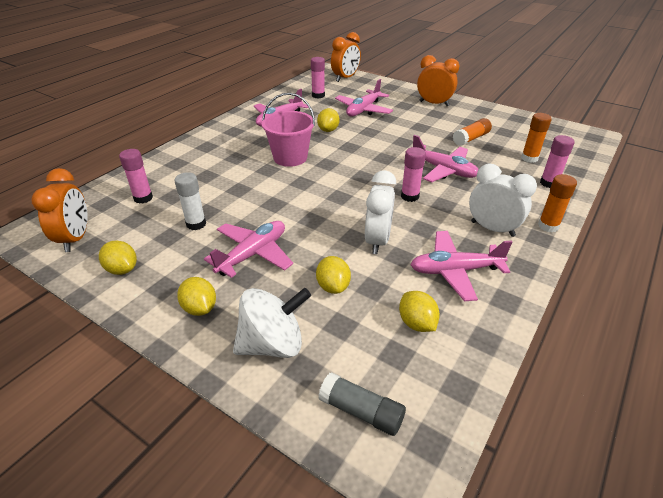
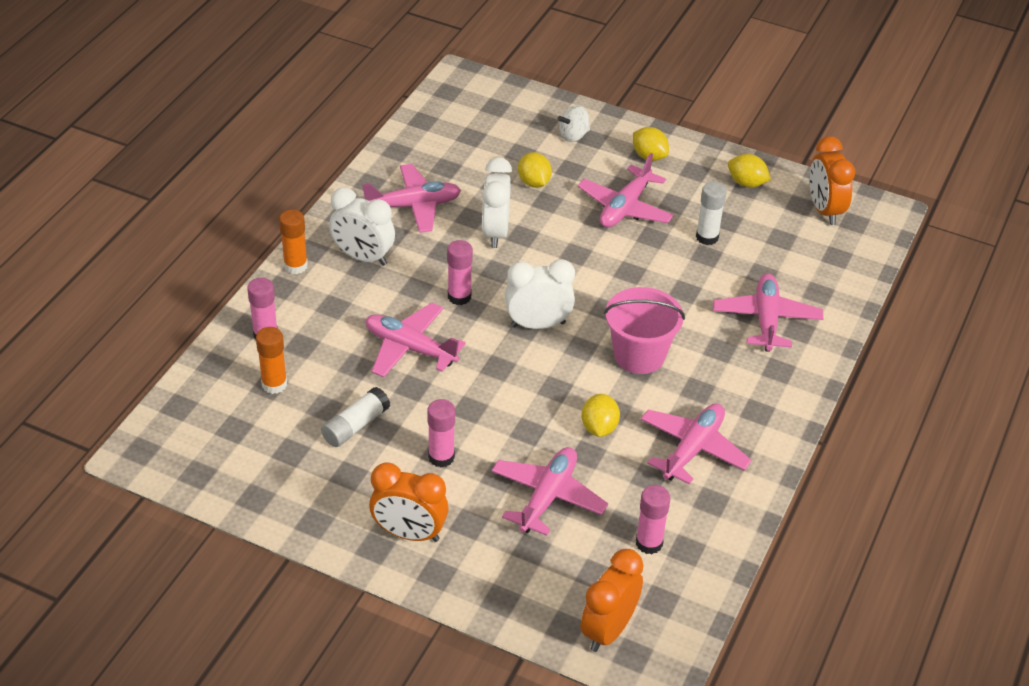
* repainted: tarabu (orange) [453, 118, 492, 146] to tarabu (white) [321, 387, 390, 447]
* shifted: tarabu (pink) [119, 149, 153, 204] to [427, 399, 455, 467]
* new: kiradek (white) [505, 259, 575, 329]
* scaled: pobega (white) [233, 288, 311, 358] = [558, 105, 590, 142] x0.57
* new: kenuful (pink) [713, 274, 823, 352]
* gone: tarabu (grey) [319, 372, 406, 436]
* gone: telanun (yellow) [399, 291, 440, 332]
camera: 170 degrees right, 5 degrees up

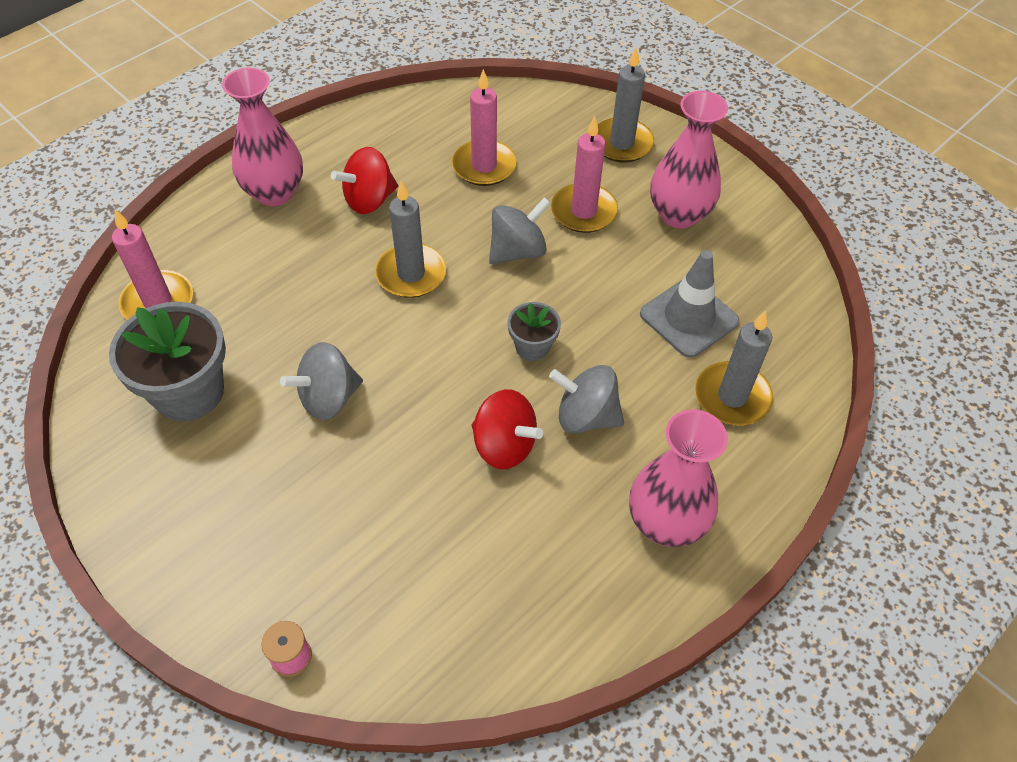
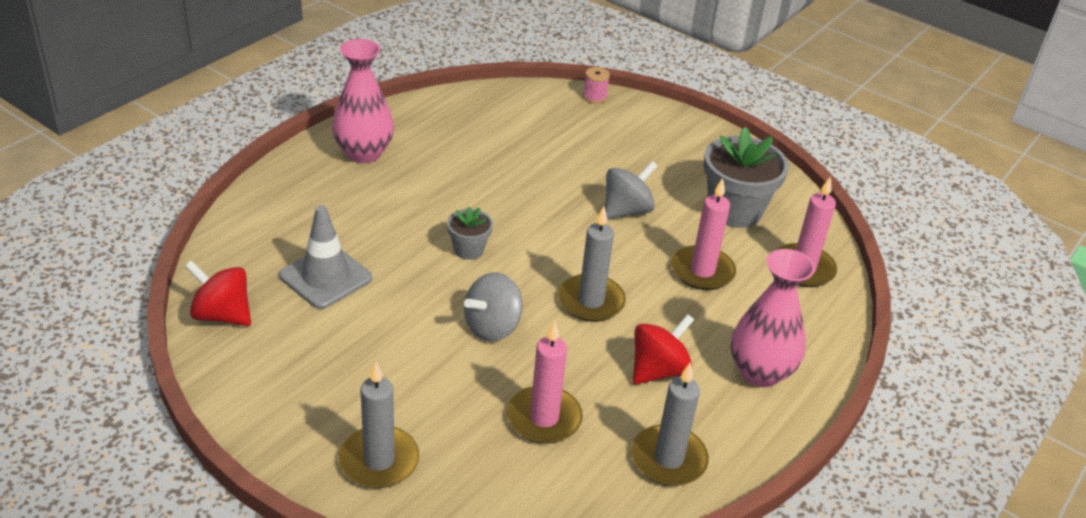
* shifted: pobega (red) [472, 389, 543, 469] to [184, 260, 251, 326]
* shifted: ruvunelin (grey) [695, 310, 773, 426] to [631, 362, 709, 486]
* shifted: ruvunelin (pink) [551, 116, 618, 233] to [671, 178, 736, 290]
* gone: pobega (grey) [549, 365, 624, 433]
* gone: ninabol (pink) [650, 91, 728, 228]
camera: 170 degrees right, 15 degrees down

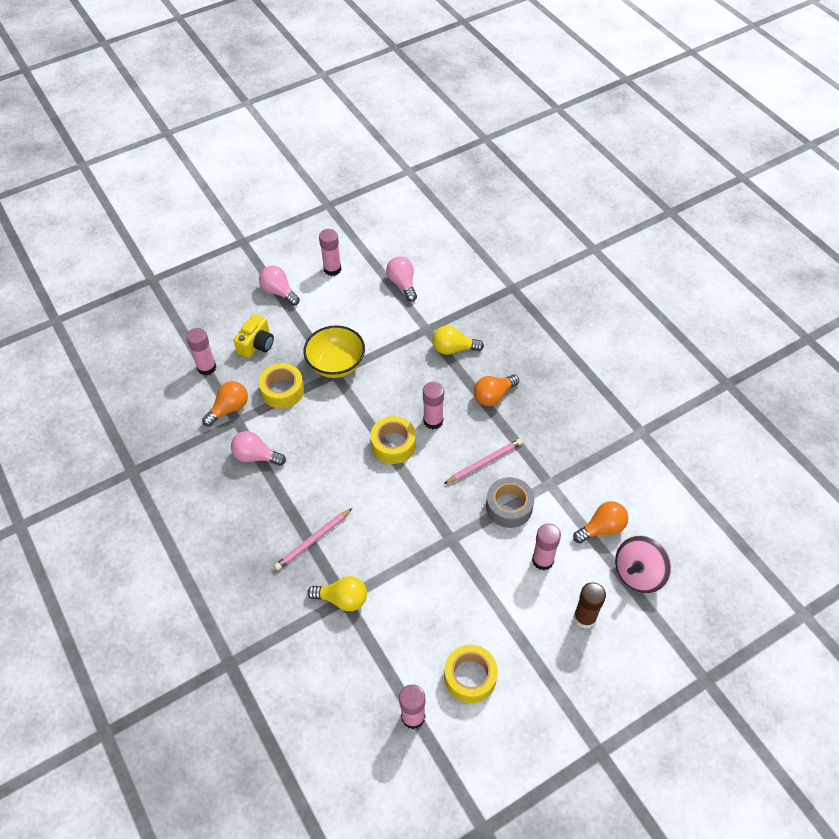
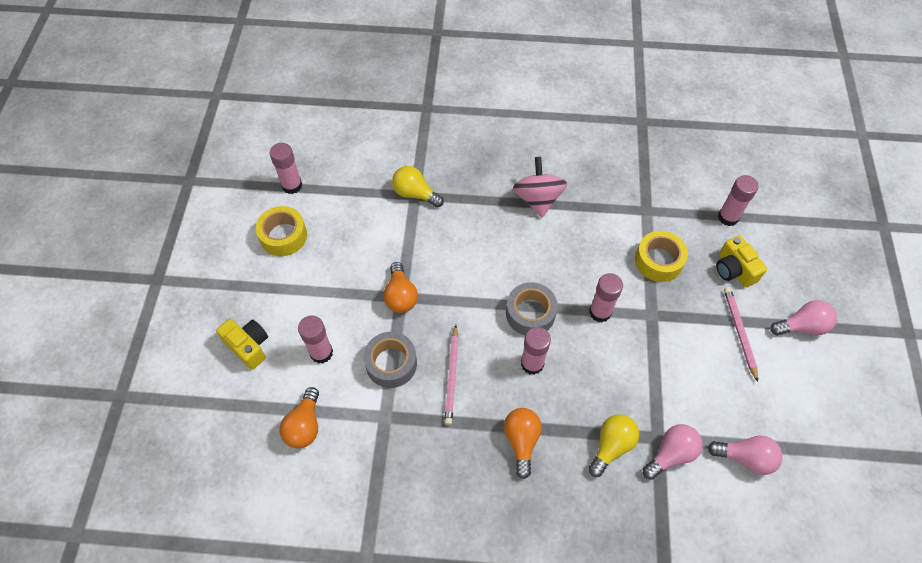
* swapped: tarabu (brown) [574, 582, 606, 629] to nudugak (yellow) [216, 319, 268, 370]
* shifted: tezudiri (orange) [202, 381, 248, 426] to [383, 262, 418, 313]
* rotated: tezudiri (yellow) [307, 576, 367, 611] = [392, 166, 444, 208] 75 degrees clockwise
* repainted: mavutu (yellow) [370, 416, 416, 464] to mavutu (grey) [506, 282, 558, 335]
* shifted: pobega (pink) [615, 535, 671, 594] to [513, 157, 567, 217]
* shifted: tarabu (pink) [319, 229, 341, 276] to [589, 273, 623, 322]
* shifted: tezudiri (pink) [231, 431, 286, 466] to [643, 424, 703, 480]
* shifted: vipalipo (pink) [274, 508, 352, 570] to [724, 287, 758, 382]
* gone: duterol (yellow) [304, 325, 365, 378]
camera: 125 degrees right, 5 degrees up

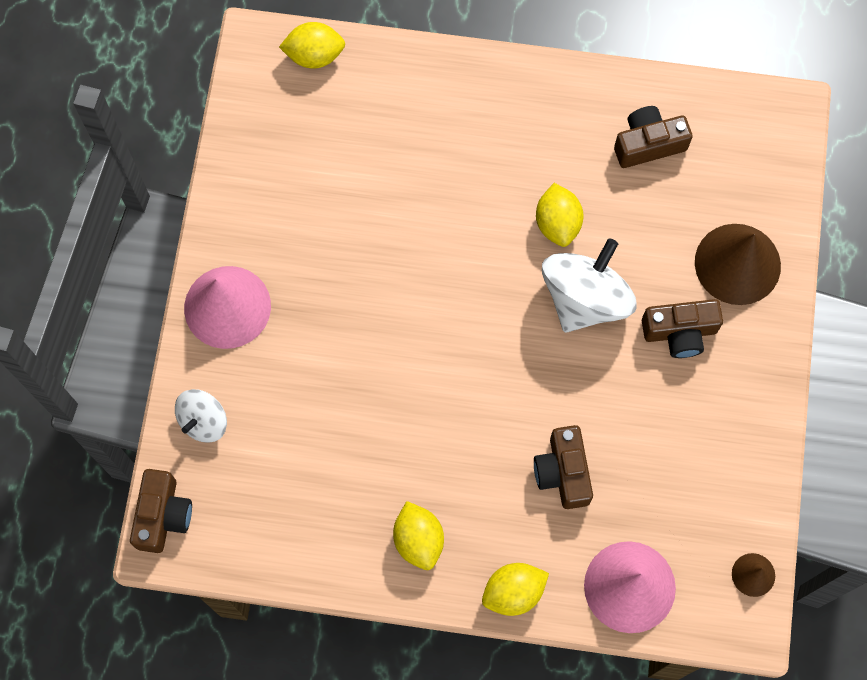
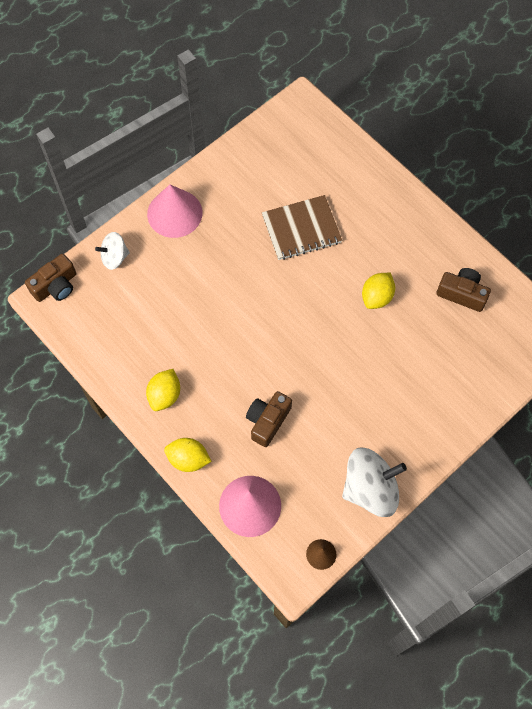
* new: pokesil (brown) [262, 195, 342, 260]
* shifted: pobega (white) [542, 238, 637, 332] to [342, 447, 407, 517]
* gone: telanun (yellow) [279, 22, 345, 69]
* gone: nudugak (brown) [642, 299, 723, 358]
* gone: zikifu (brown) [695, 224, 781, 305]
camera: 40 degrees right, 5 degrees down

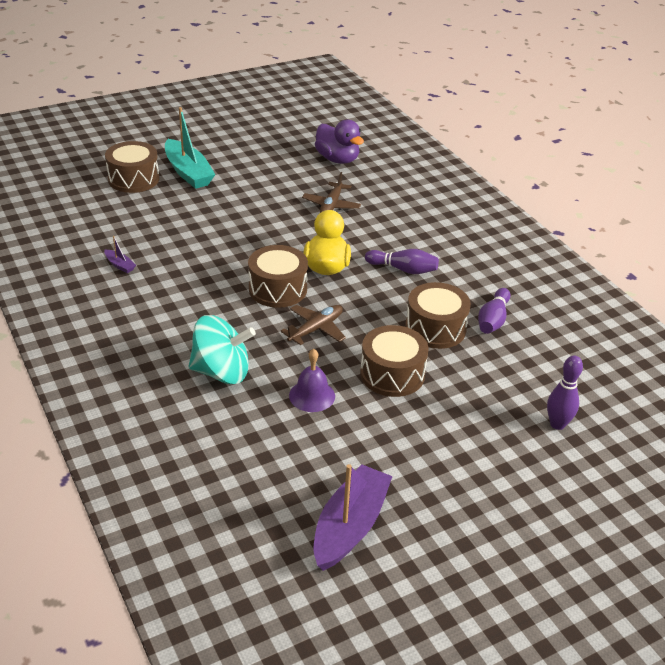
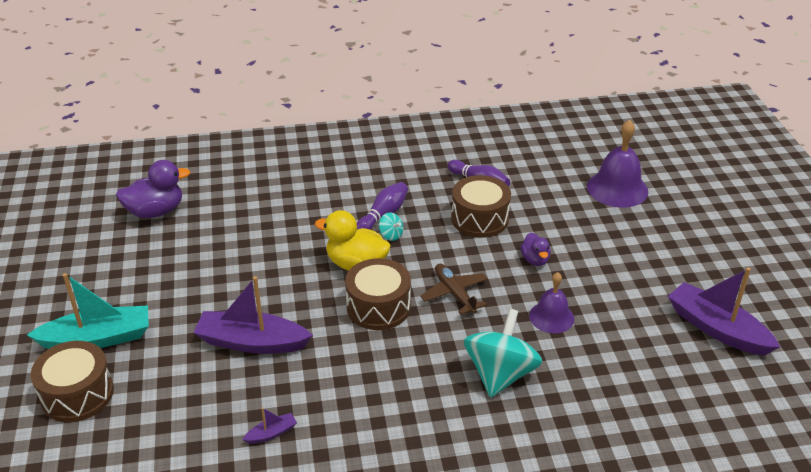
* new: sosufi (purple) [193, 276, 313, 354]
* new: pobega (turquoise) [379, 212, 403, 241]
* swapped: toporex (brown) [360, 325, 429, 397] to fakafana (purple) [520, 233, 551, 266]
* swapped: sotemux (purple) [547, 356, 583, 430] to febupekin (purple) [587, 120, 648, 208]
* gone: kenuful (brown) [302, 172, 361, 213]
camera: 70 degrees left, 0 degrees up

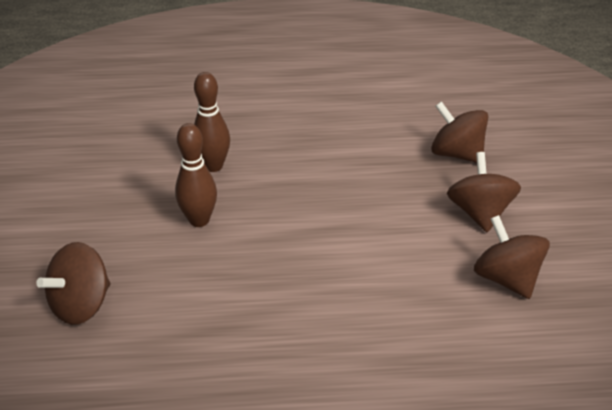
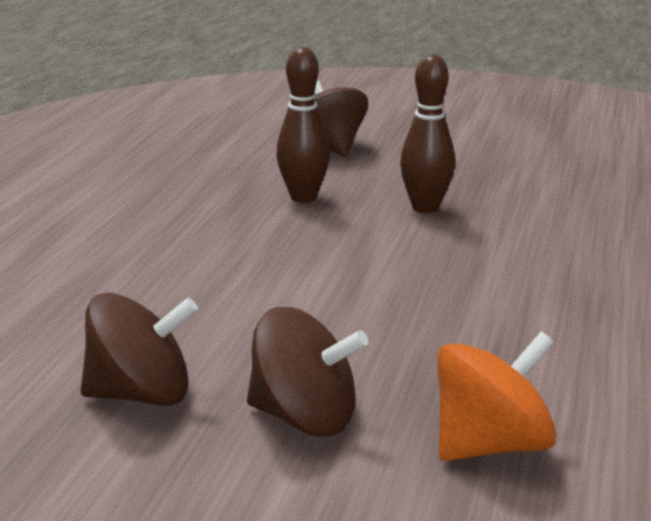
* shifted: sotemux (brown) [194, 72, 230, 172] to [276, 47, 330, 203]
* repainted: pobega (brown) [431, 101, 488, 163] to pobega (orange) [437, 332, 557, 461]
camera: 110 degrees right, 15 degrees down

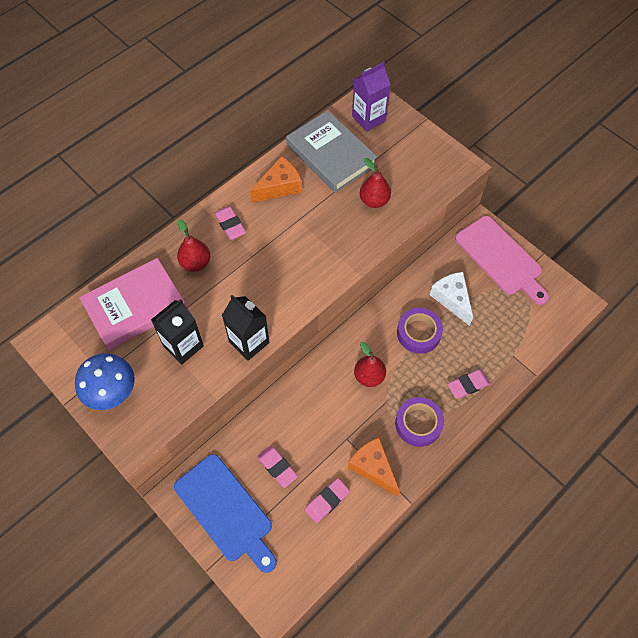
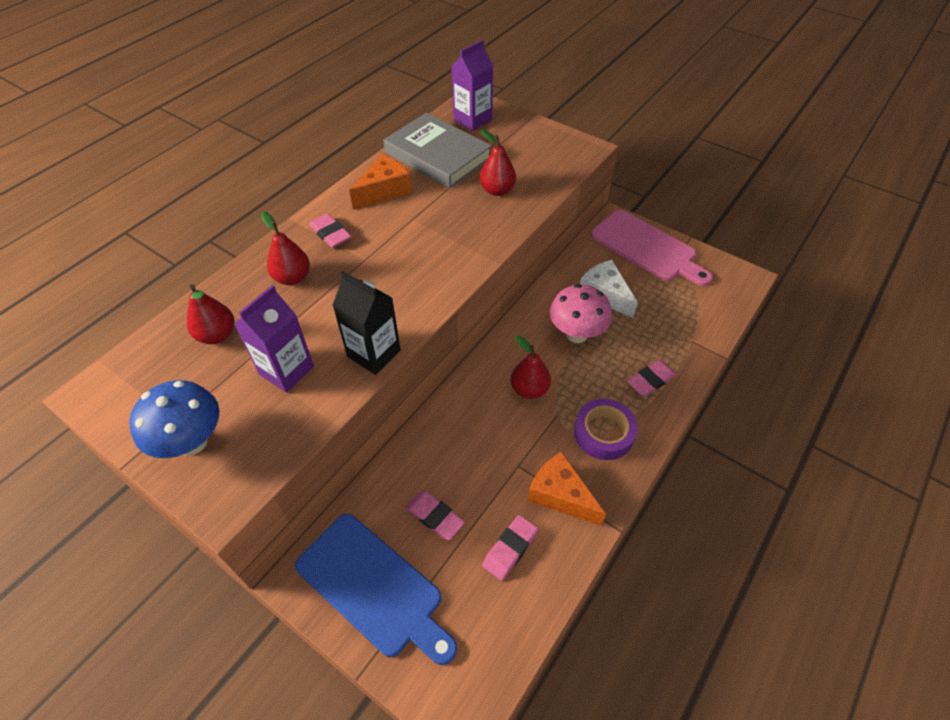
* swapped: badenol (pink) [79, 258, 187, 350] to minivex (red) [187, 284, 234, 344]
* repainted: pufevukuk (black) [151, 299, 204, 365] to pufevukuk (purple) [234, 285, 314, 393]
* swapped: mavutu (purple) [397, 308, 443, 353] to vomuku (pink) [550, 284, 612, 343]
camera: 10 degrees left, 10 degrees down

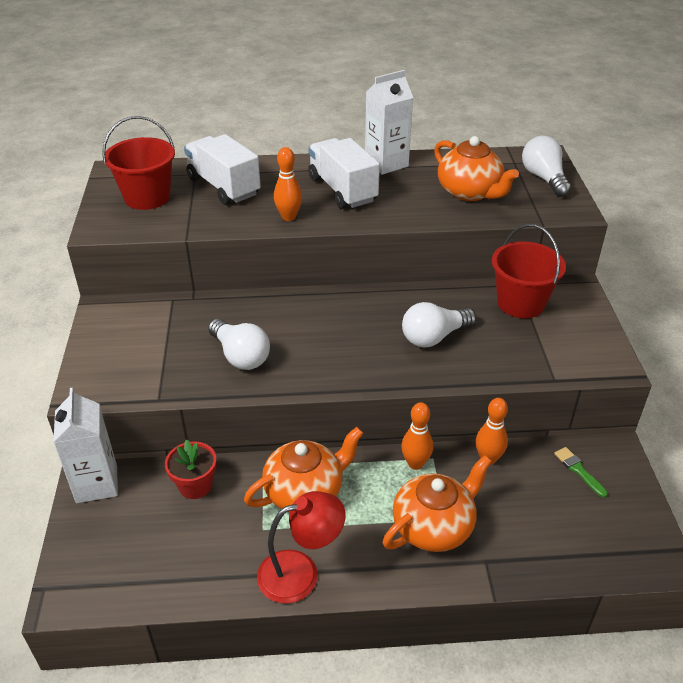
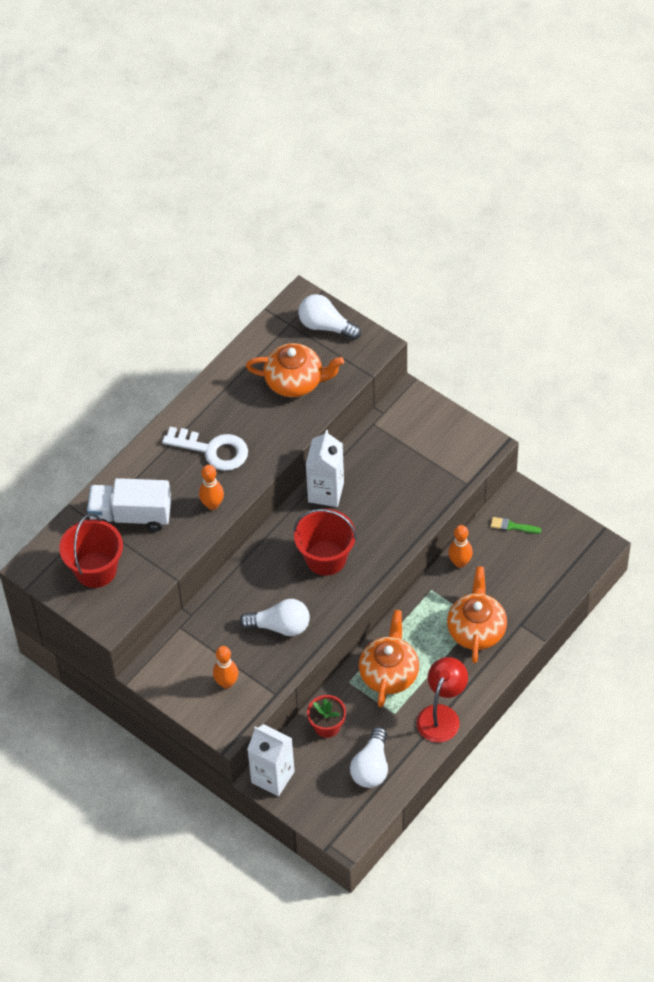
* swapped: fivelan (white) [308, 138, 380, 209] to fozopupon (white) [162, 427, 248, 471]
* shifted: sotemux (orange) [401, 402, 433, 470] to [213, 646, 238, 689]
* shifted: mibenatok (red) [492, 224, 566, 319] to [293, 509, 357, 576]
* shifted: pufevukuk (white) [365, 70, 413, 175] to [306, 430, 344, 507]
* shifted: tezudiri (white) [402, 302, 476, 348] to [350, 727, 388, 788]
camera: 45 degrees left, 15 degrees up

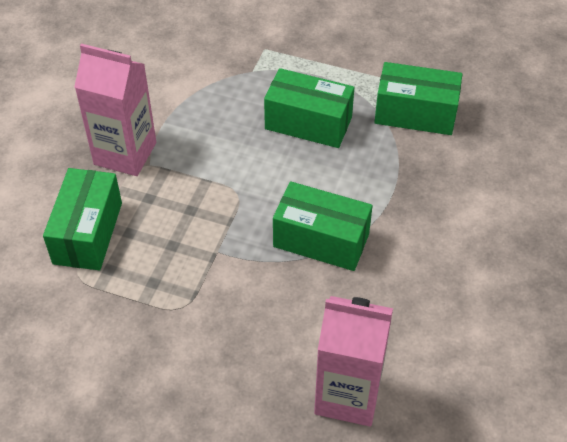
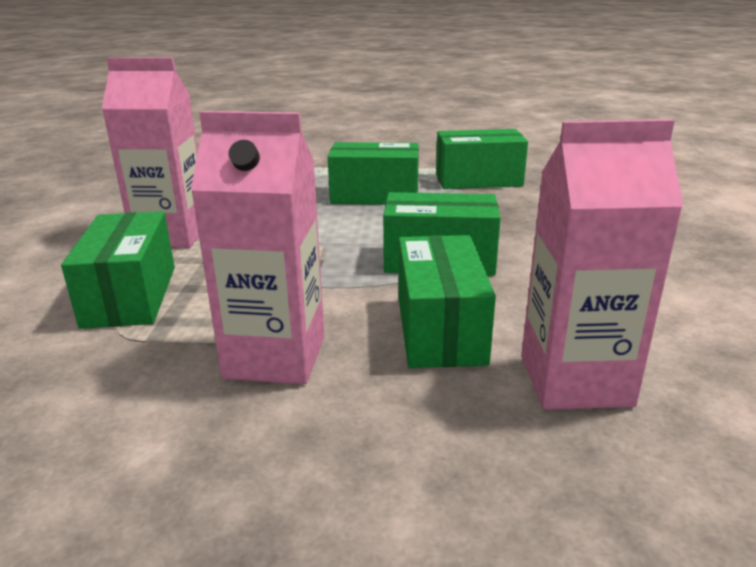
* new: pufevukuk (pink) [191, 111, 324, 385]
* new: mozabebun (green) [399, 235, 496, 368]
camera: 15 degrees left, 25 degrees down

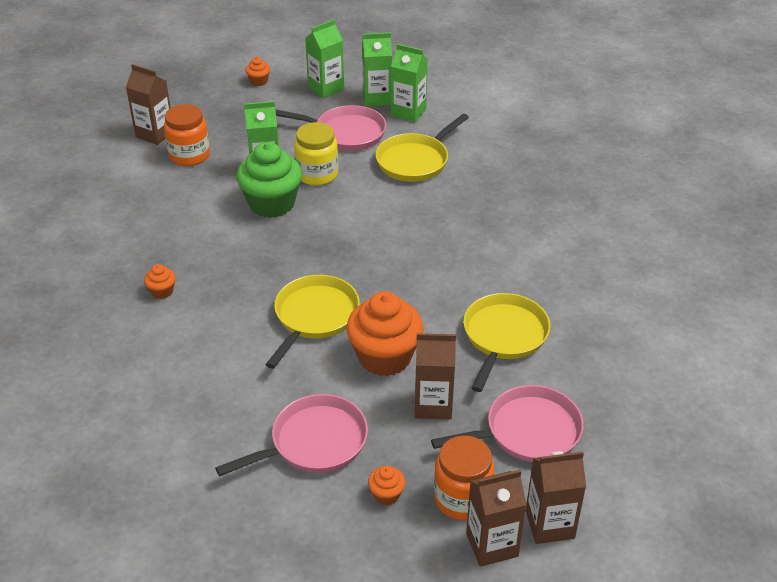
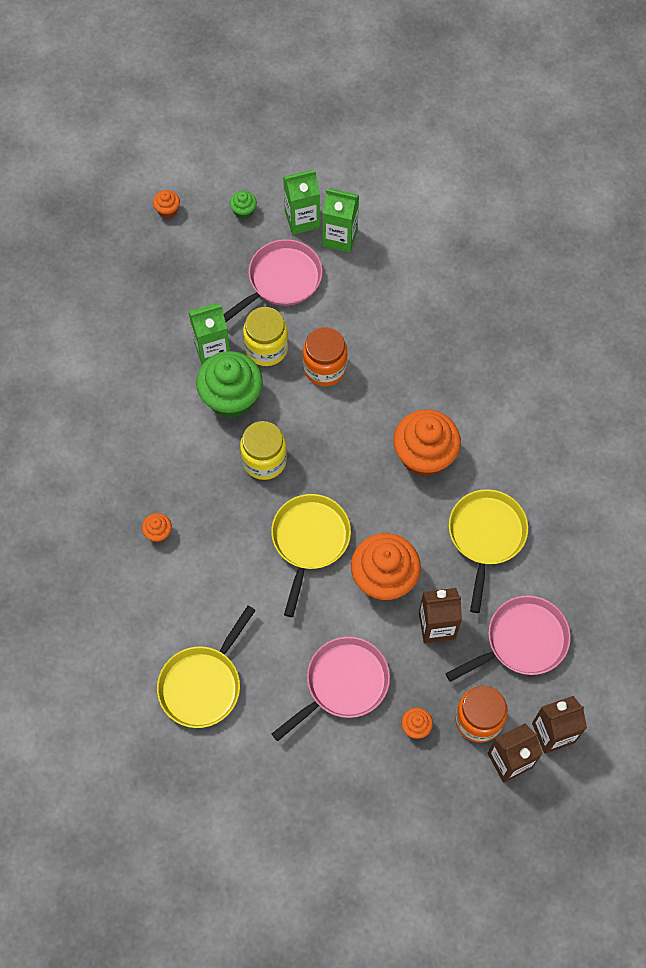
* shifted: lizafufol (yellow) [376, 114, 469, 182] to [157, 605, 256, 728]
* rotated: lizafufol (pink) [275, 105, 386, 151] = [223, 239, 323, 322] 45 degrees counterclockwise
* swapped: pufevukuk (green) [305, 19, 344, 98] to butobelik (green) [230, 191, 257, 219]
* new: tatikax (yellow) [240, 421, 287, 480]
* shifted: tatikax (orange) [164, 104, 210, 166] to [303, 327, 347, 386]
* new: butobelik (orange) [393, 410, 461, 477]
* gone: pufevukuk (brown) [126, 64, 171, 145]
camera: 10 degrees left, 25 degrees up

